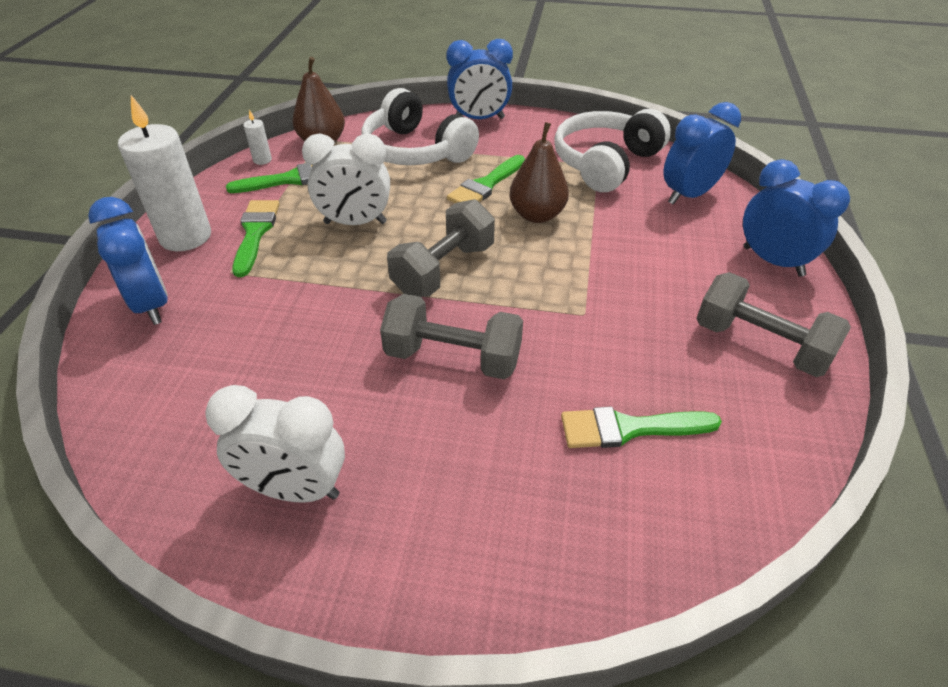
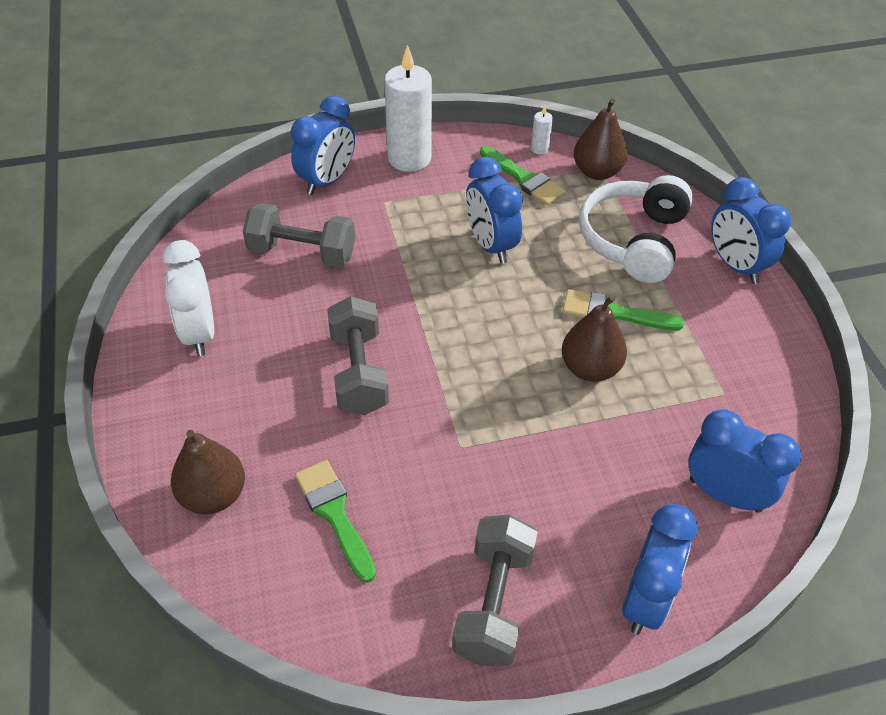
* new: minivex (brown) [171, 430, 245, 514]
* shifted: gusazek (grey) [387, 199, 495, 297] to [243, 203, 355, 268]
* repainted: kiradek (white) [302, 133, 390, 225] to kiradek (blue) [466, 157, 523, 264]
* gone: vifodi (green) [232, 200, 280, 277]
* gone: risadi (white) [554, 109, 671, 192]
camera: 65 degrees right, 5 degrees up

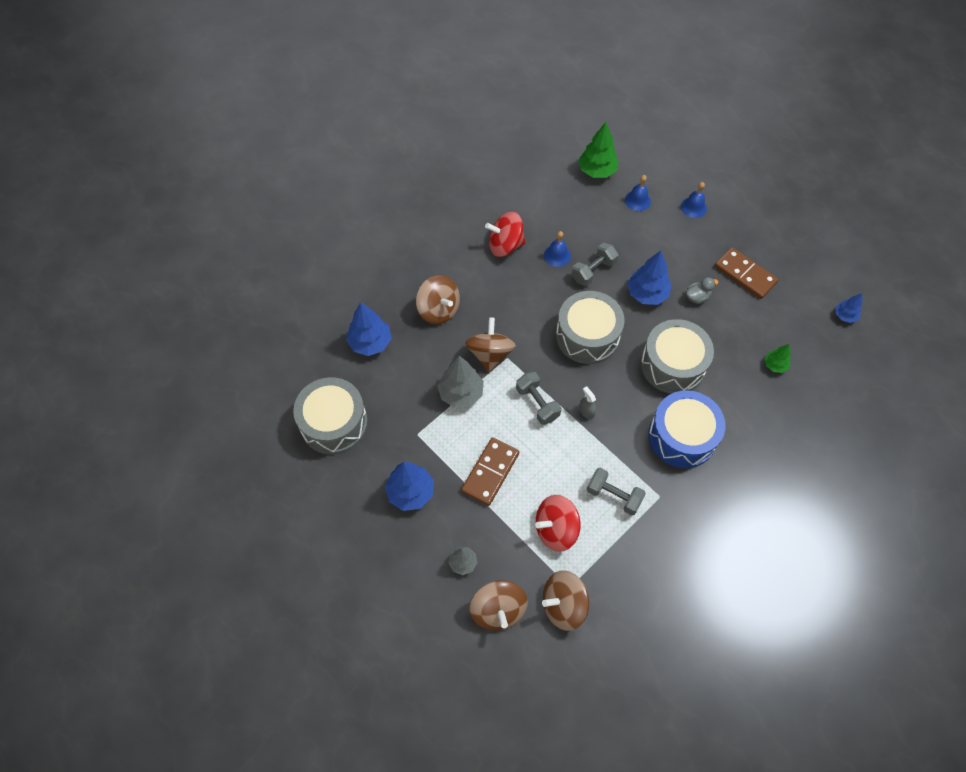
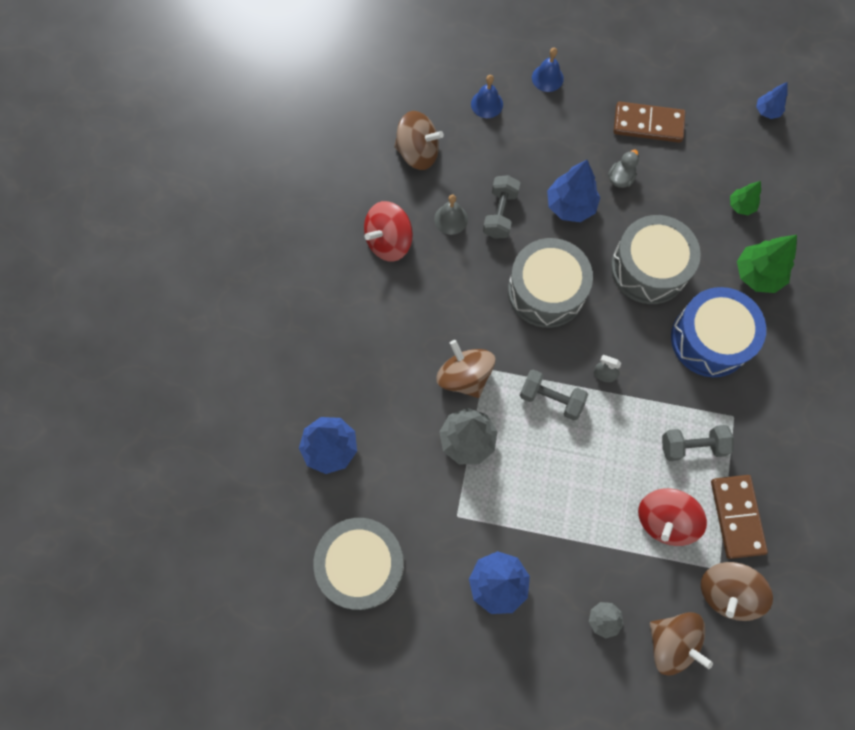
* shifted: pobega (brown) [416, 275, 460, 325] to [394, 111, 444, 170]
* repainted: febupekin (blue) [544, 231, 571, 267] to febupekin (grey) [434, 194, 468, 235]
* shifted: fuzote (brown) [461, 437, 519, 506] to [711, 475, 768, 559]
* shifted: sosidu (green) [578, 122, 619, 178] to [737, 235, 797, 293]
camera: 35 degrees left, 10 degrees up

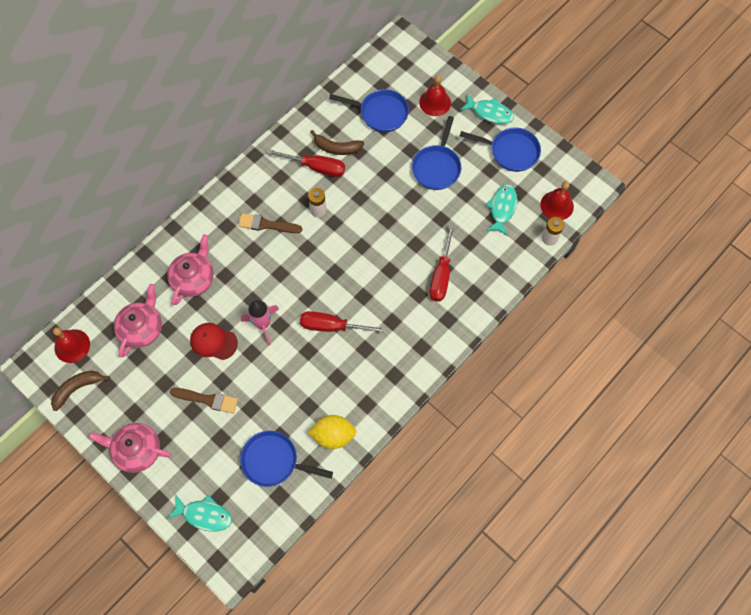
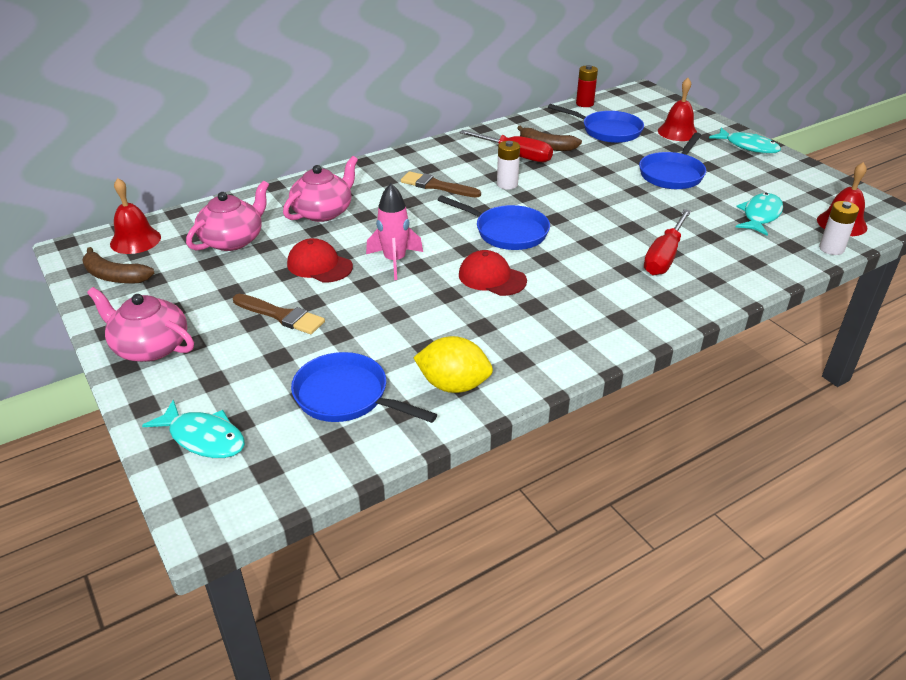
* rotated: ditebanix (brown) [51, 371, 110, 411] = [82, 247, 154, 284] 135 degrees counterclockwise
* shifted: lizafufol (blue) [460, 128, 541, 172] to [438, 195, 550, 250]
* swapped: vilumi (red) [300, 311, 386, 333] to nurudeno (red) [459, 250, 527, 296]
* new: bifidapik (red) [576, 65, 598, 107]
camera: 15 degrees right, 30 degrees down

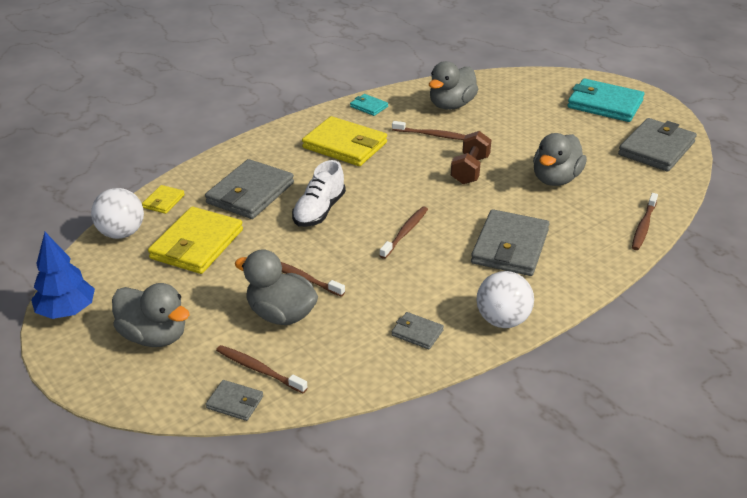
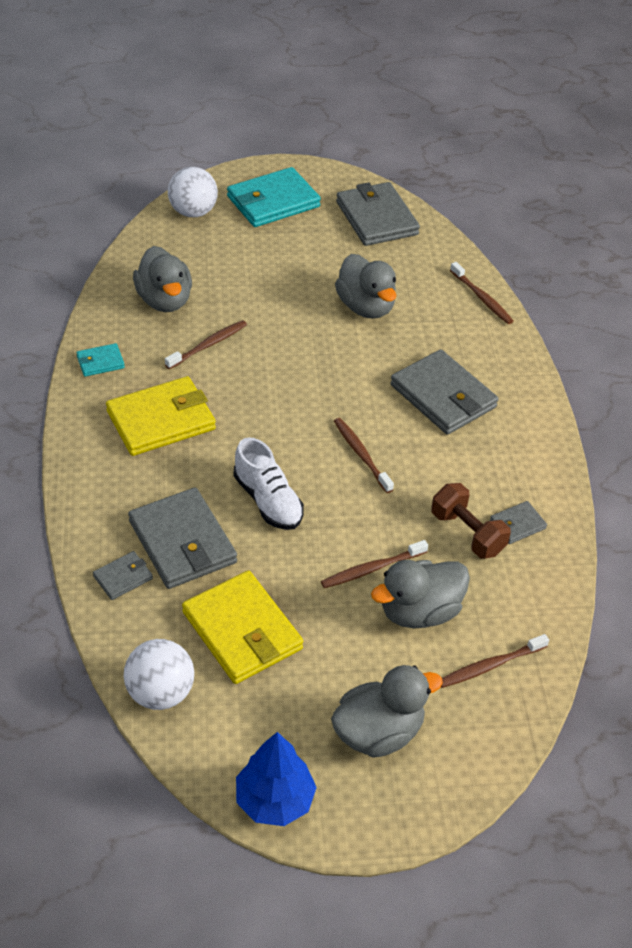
* shifted: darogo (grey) [206, 380, 263, 421] to [93, 551, 153, 600]
* shifted: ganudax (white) [476, 271, 534, 328] to [168, 167, 218, 217]
* shifted: gusazek (brown) [451, 131, 491, 184] to [431, 483, 511, 559]
* gone: darogo (yellow) [142, 185, 185, 214]
camera: 60 degrees left, 10 degrees up

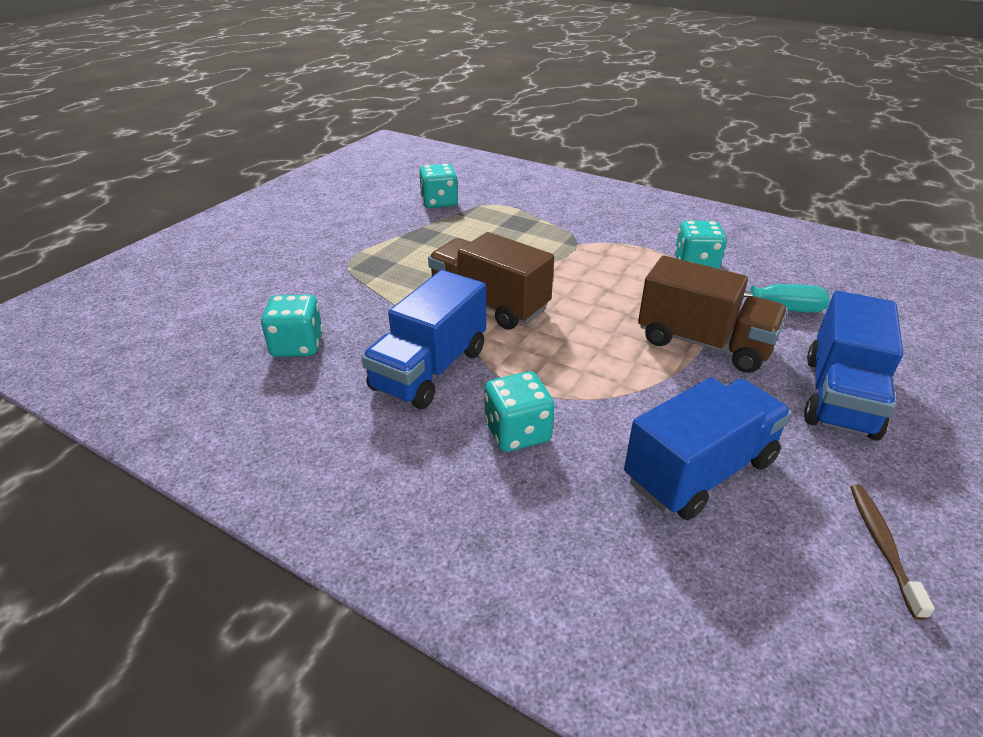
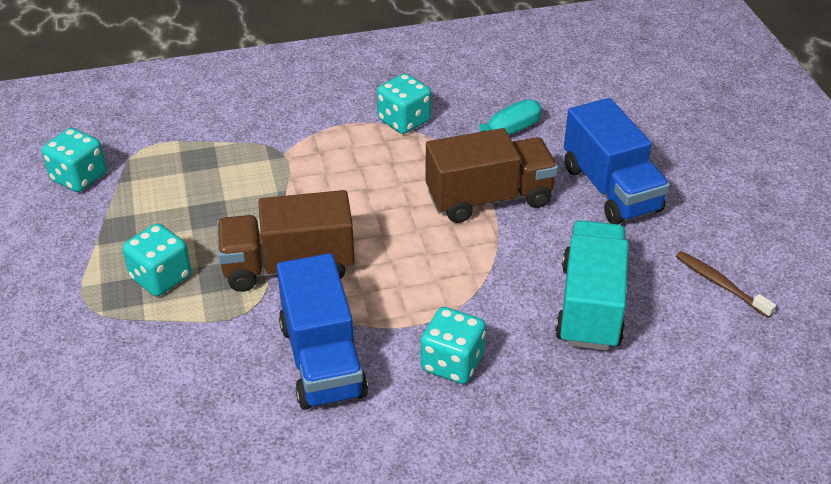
* shifted: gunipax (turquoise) [261, 295, 323, 357] to [122, 223, 191, 296]
* repainted: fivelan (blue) [624, 377, 792, 520] to fivelan (turquoise) [555, 220, 628, 351]
camera: 45 degrees left, 5 degrees up

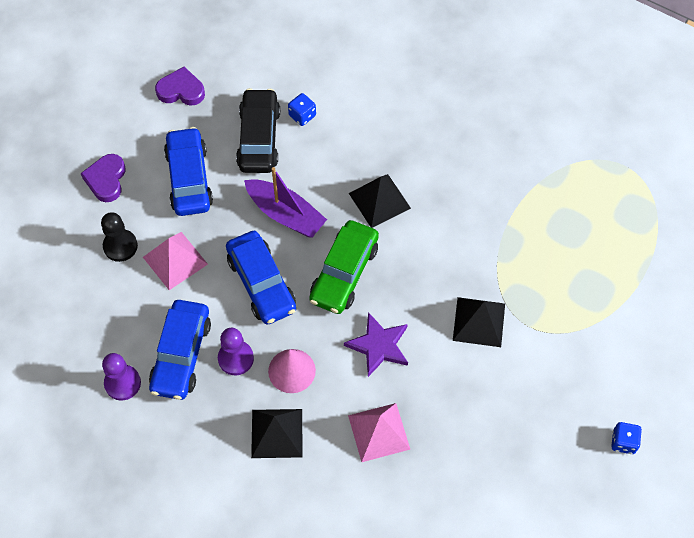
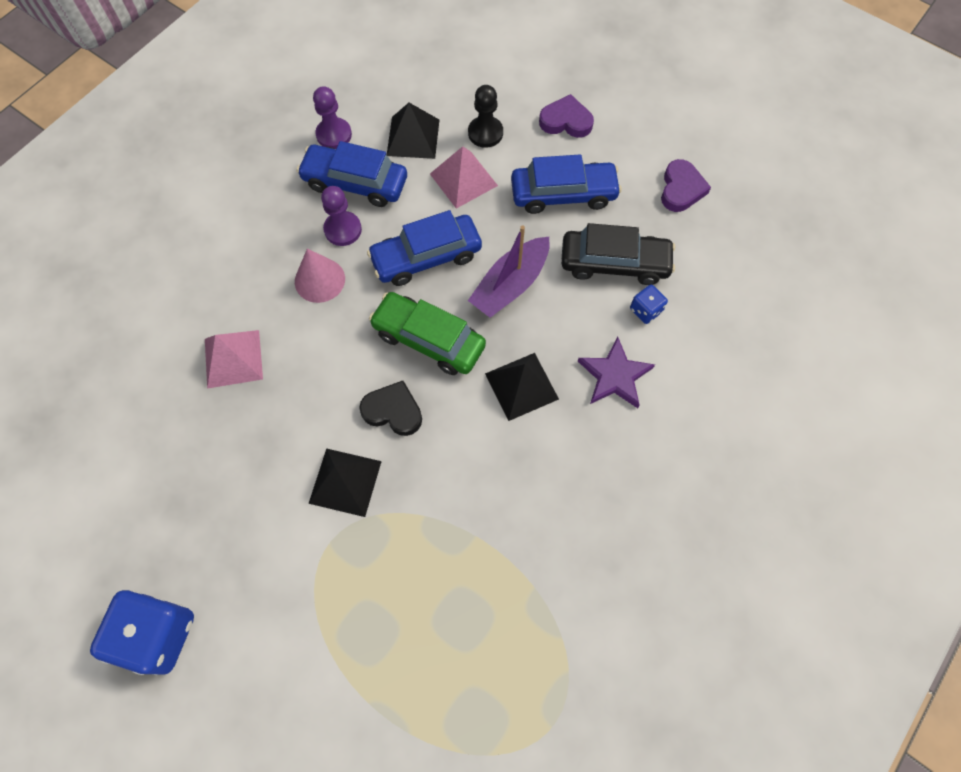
* scaled: gunipax (blue) [611, 422, 642, 454] = [90, 590, 194, 675] x2.11
* new: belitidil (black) [359, 381, 422, 436]
* shifted: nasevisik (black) [251, 409, 302, 458] to [387, 103, 439, 159]
* shifted: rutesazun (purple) [344, 312, 408, 377] to [578, 337, 655, 408]
camera: 95 degrees right, 5 degrees up

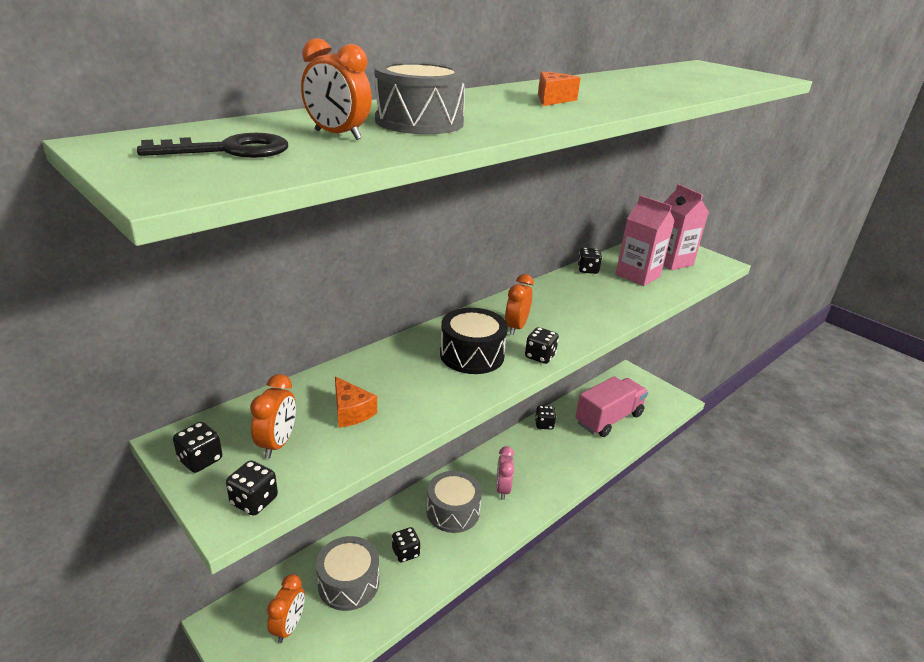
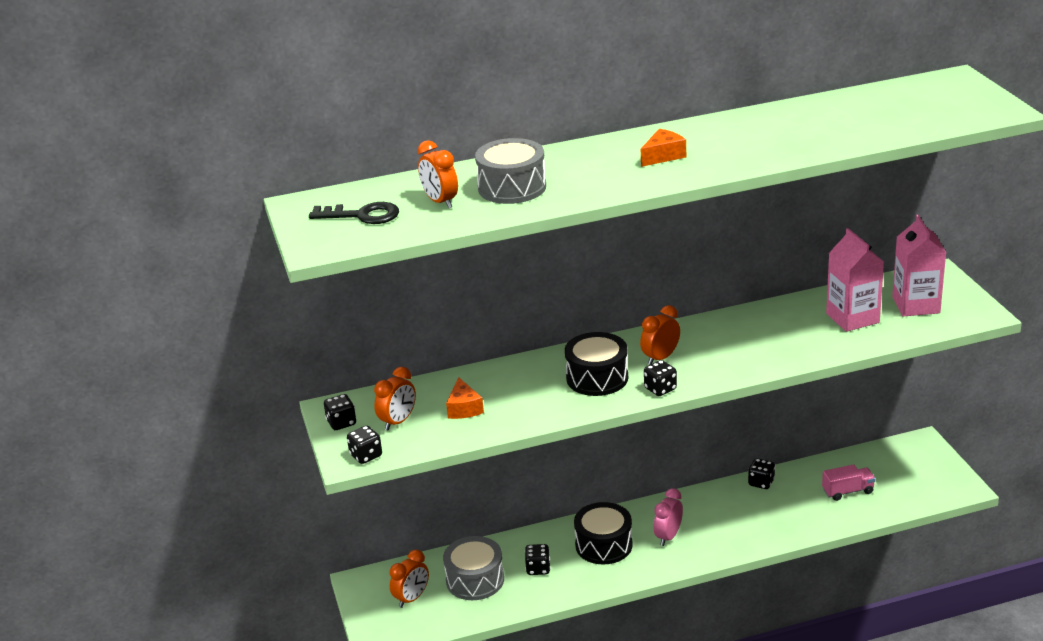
* repainted: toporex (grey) [427, 471, 482, 533] to toporex (black) [574, 502, 633, 564]
* scaled: fivelan (pink) [575, 376, 648, 437] = [822, 465, 876, 501] x0.51
* gone: gunipax (black) [577, 248, 602, 274]
camera: 30 degrees right, 0 degrees up

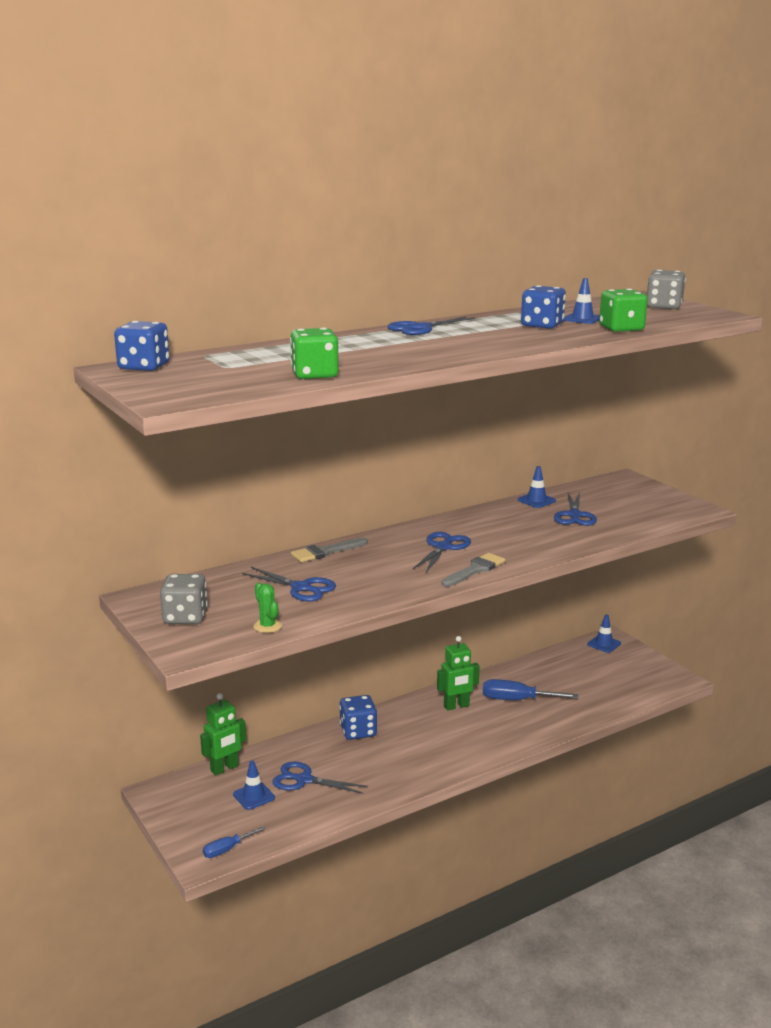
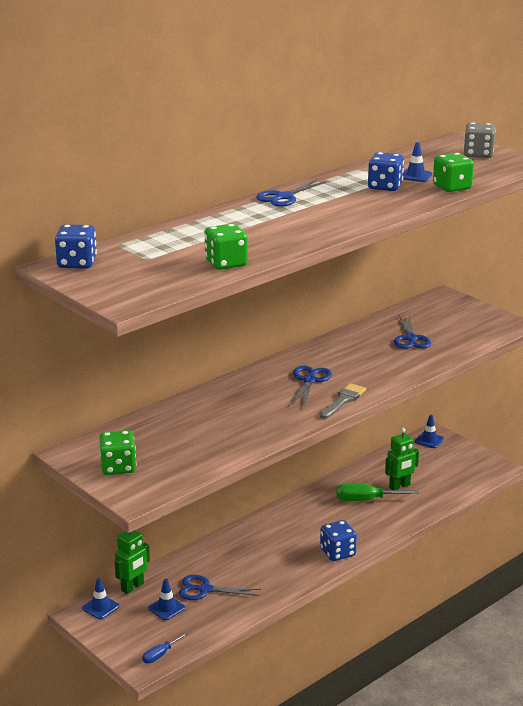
* shifted: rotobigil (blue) [518, 466, 556, 508] to [82, 578, 119, 619]
* repainted: gunipax (grey) [160, 574, 208, 624] to gunipax (green) [99, 430, 136, 475]
* shifted: gunipax (blue) [339, 695, 377, 740] to [320, 520, 357, 561]
* repainted: vilumi (blue) [483, 679, 578, 700] to vilumi (green) [336, 484, 419, 501]
* shifted: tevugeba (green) [437, 636, 480, 710] to [385, 428, 419, 490]
* gone: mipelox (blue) [242, 567, 336, 602]
* gone: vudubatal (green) [253, 583, 282, 633]
* gone: vifodi (grey) [291, 538, 368, 562]
camera: 10 degrees left, 5 degrees up

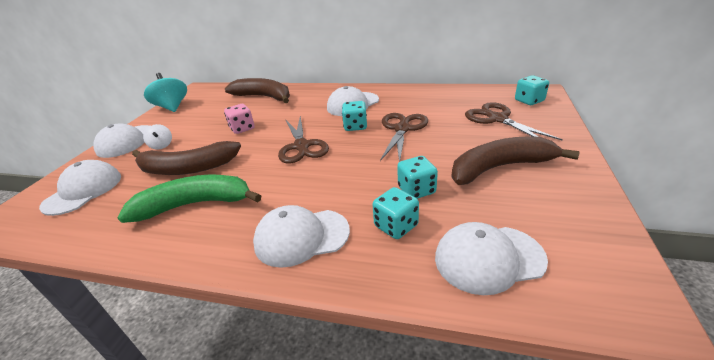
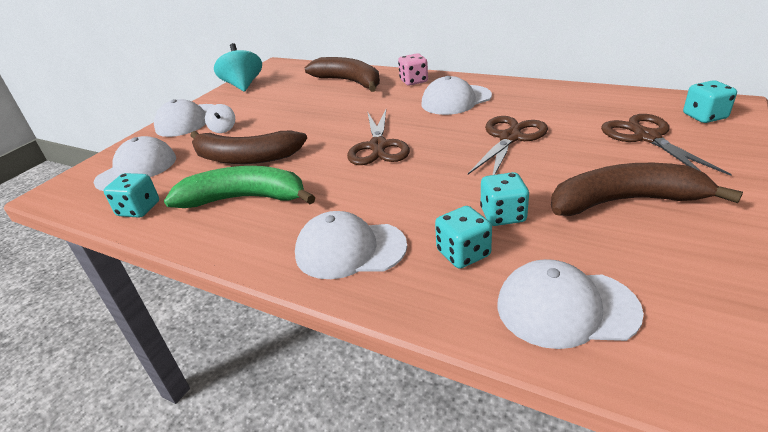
* shifted: gunipax (turquoise) [342, 101, 367, 131] to [104, 173, 159, 218]
* shifted: gunipax (pink) [224, 104, 255, 134] to [398, 53, 428, 86]
camera: 15 degrees right, 0 degrees up

